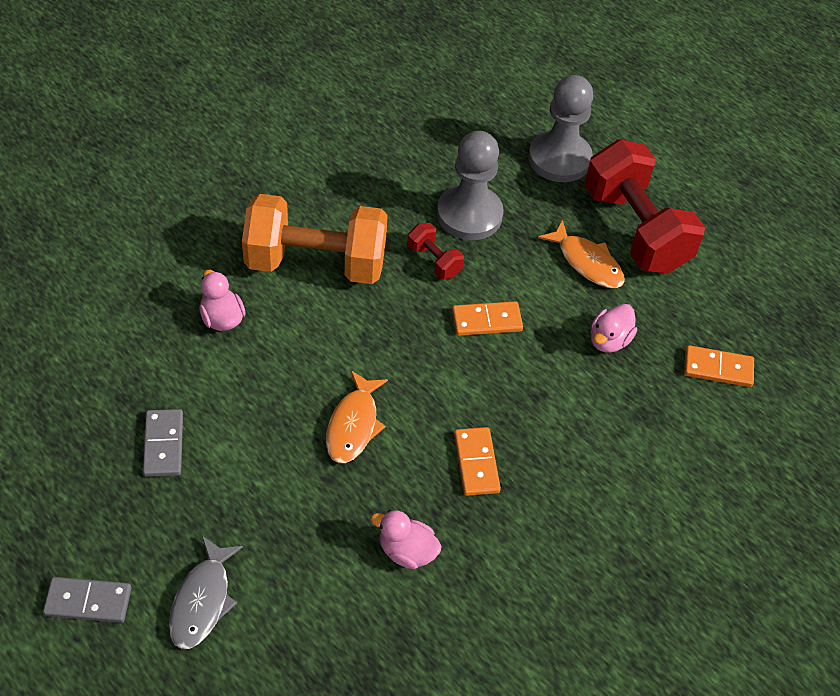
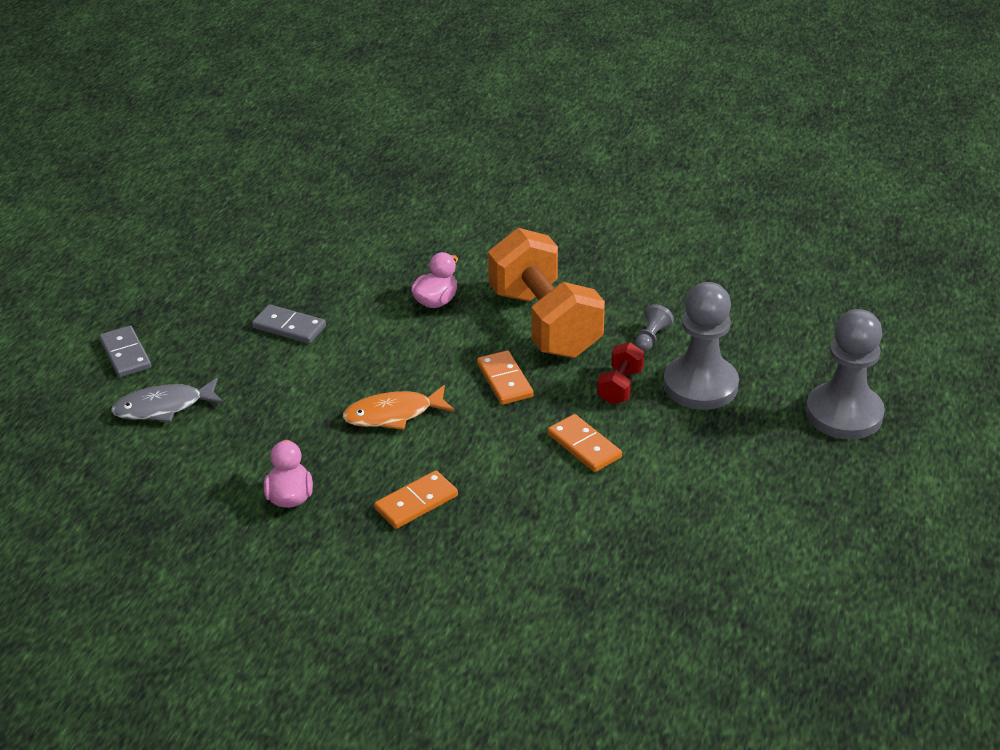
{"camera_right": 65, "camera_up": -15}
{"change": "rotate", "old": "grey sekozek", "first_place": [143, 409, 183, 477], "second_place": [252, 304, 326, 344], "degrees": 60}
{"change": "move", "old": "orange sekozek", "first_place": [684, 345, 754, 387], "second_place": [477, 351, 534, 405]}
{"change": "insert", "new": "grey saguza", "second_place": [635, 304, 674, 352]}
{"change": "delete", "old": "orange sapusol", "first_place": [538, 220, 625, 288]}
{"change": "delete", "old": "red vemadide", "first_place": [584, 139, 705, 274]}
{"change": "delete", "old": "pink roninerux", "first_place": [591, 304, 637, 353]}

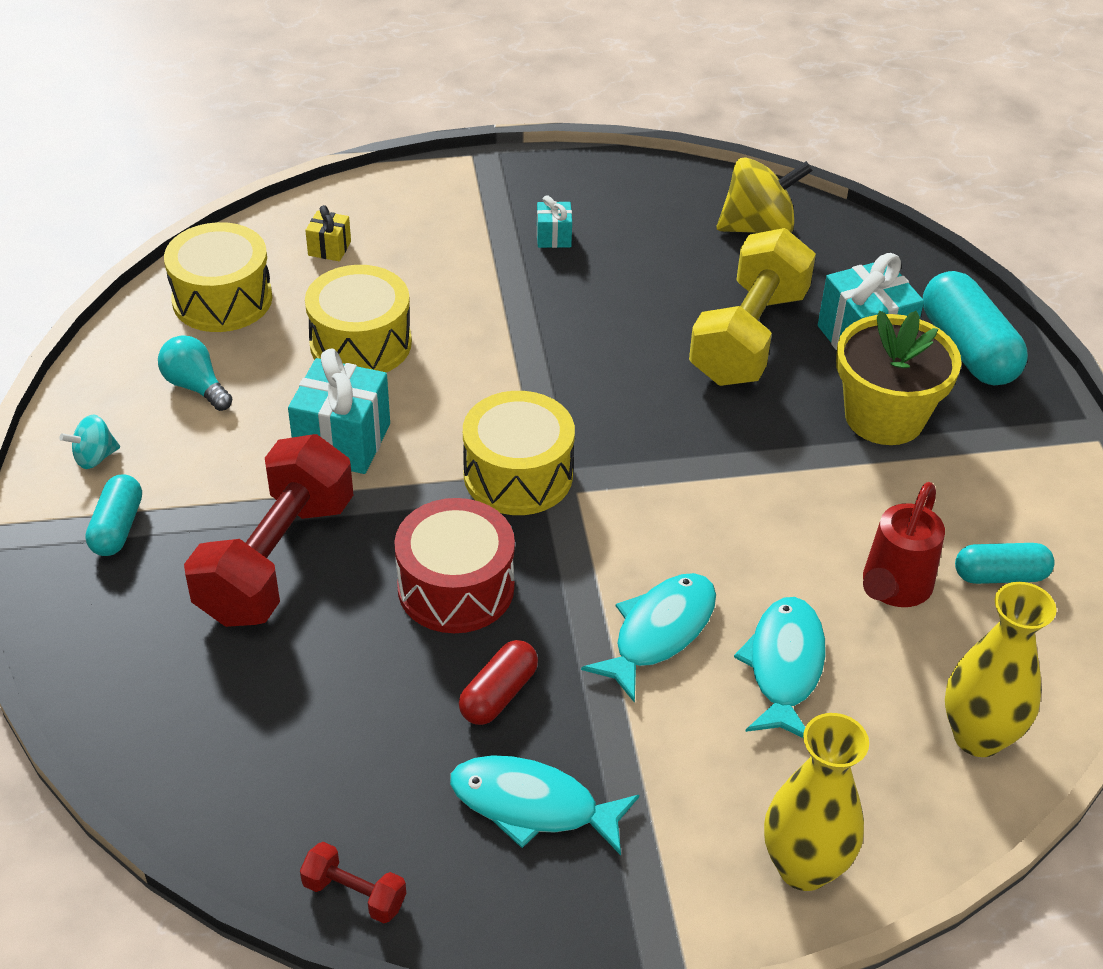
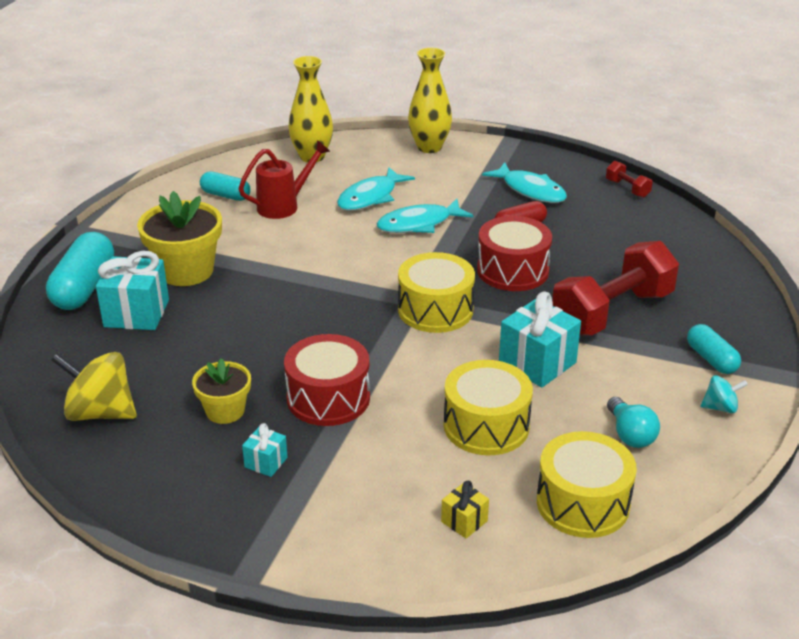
{"camera_right": -150, "camera_up": -10}
{"change": "insert", "new": "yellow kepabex", "second_place": [192, 358, 251, 424]}
{"change": "insert", "new": "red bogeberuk", "second_place": [284, 334, 370, 426]}
{"change": "rotate", "old": "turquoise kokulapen", "first_place": [85, 475, 142, 556], "second_place": [687, 324, 741, 374], "degrees": -60}
{"change": "delete", "old": "yellow vemadide", "first_place": [689, 228, 816, 386]}

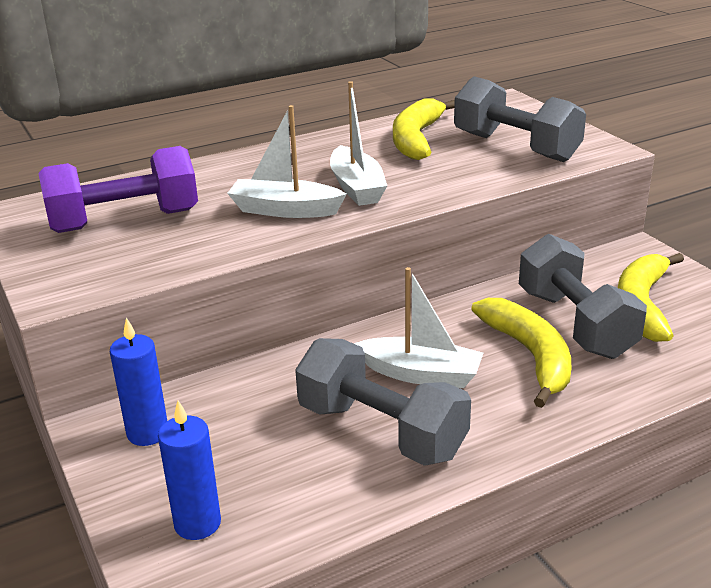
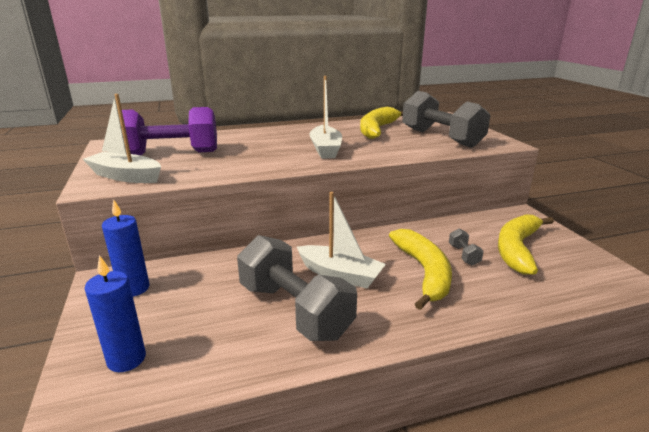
{"camera_right": 10, "camera_up": -5}
{"change": "move", "old": "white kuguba", "first_place": [227, 105, 347, 218], "second_place": [83, 94, 161, 183]}
{"change": "resize", "old": "grey vemadide", "first_place": [519, 234, 647, 359], "second_place": [449, 229, 484, 266], "factor": 0.4}

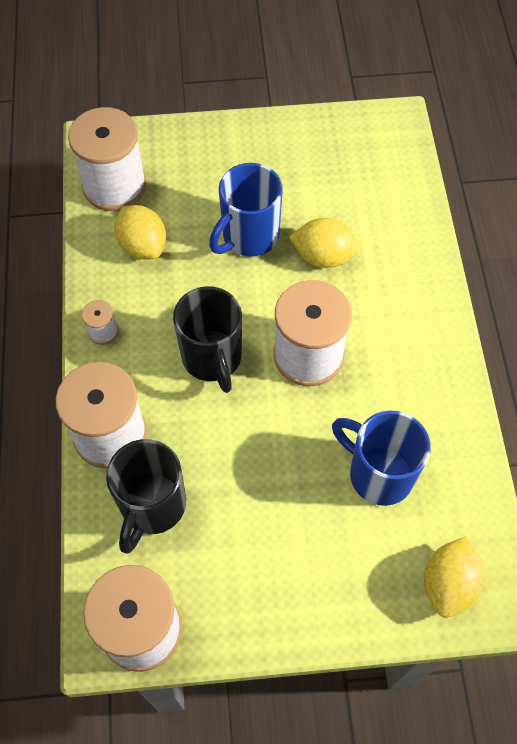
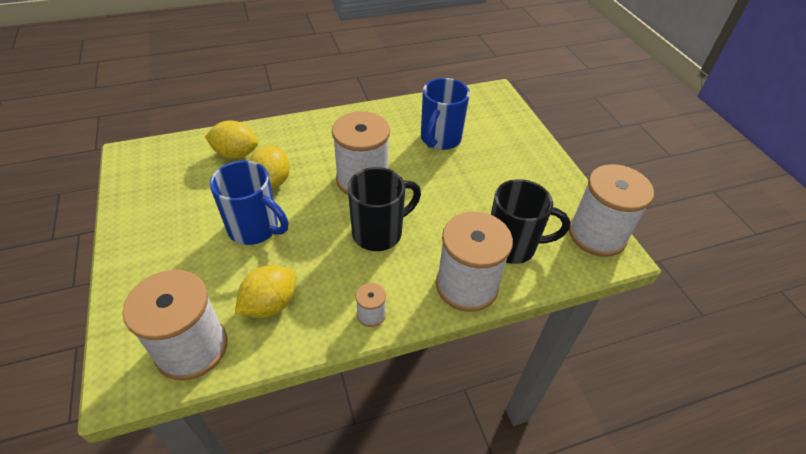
{"camera_right": -105, "camera_up": -15}
{"change": "move", "old": "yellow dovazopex", "first_place": [424, 536, 485, 618], "second_place": [205, 120, 258, 159]}

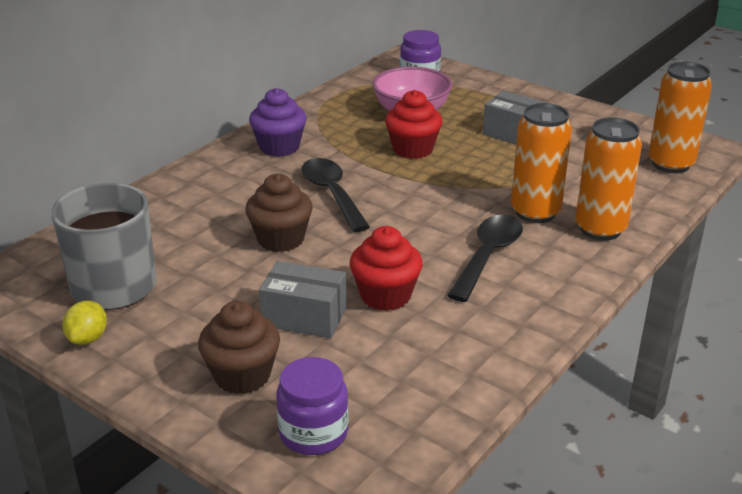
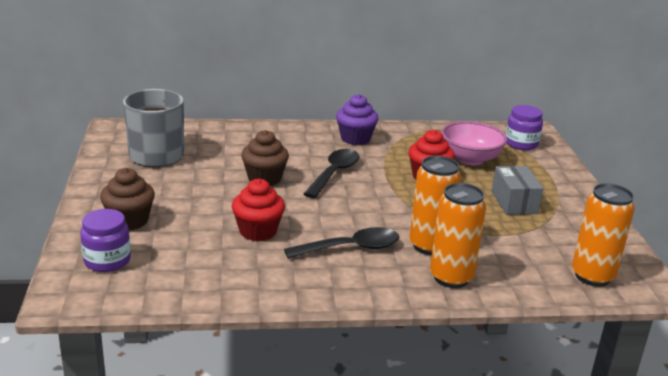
{"camera_right": 45, "camera_up": -5}
{"change": "delete", "old": "yellow dovazopex", "first_place": [63, 301, 107, 345]}
{"change": "delete", "old": "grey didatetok", "first_place": [259, 261, 347, 338]}

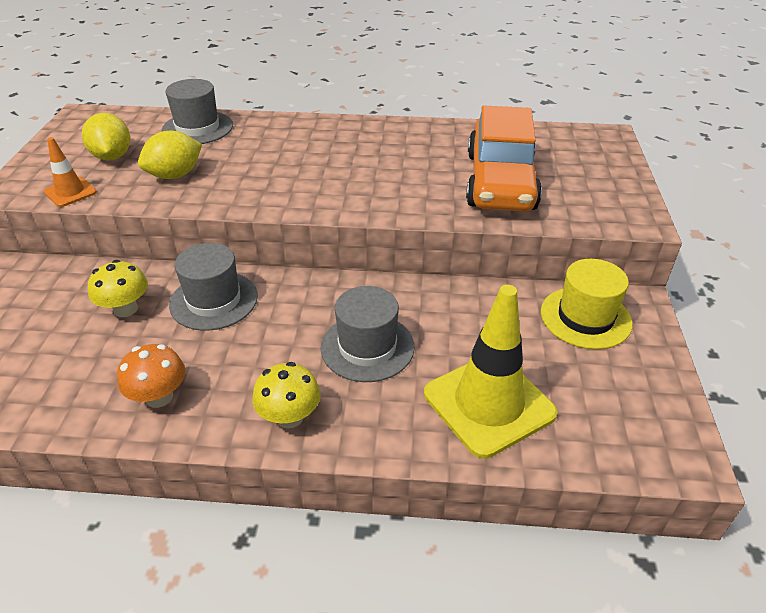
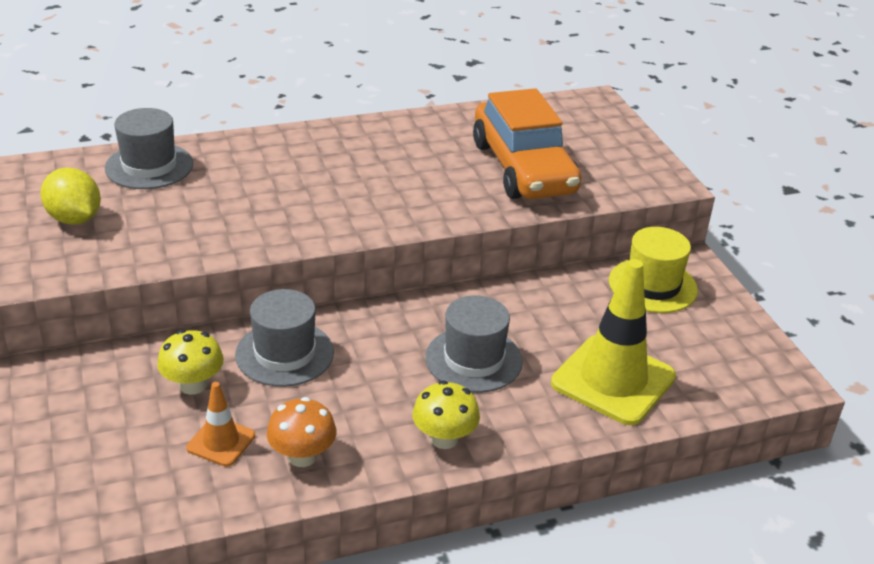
{"camera_right": -25, "camera_up": -5}
{"change": "move", "old": "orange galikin", "first_place": [44, 137, 97, 207], "second_place": [186, 382, 255, 467]}
{"change": "delete", "old": "yellow dovazopex", "first_place": [138, 131, 202, 179]}

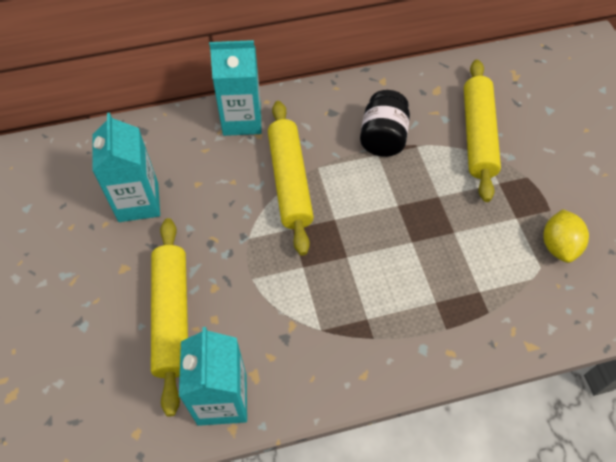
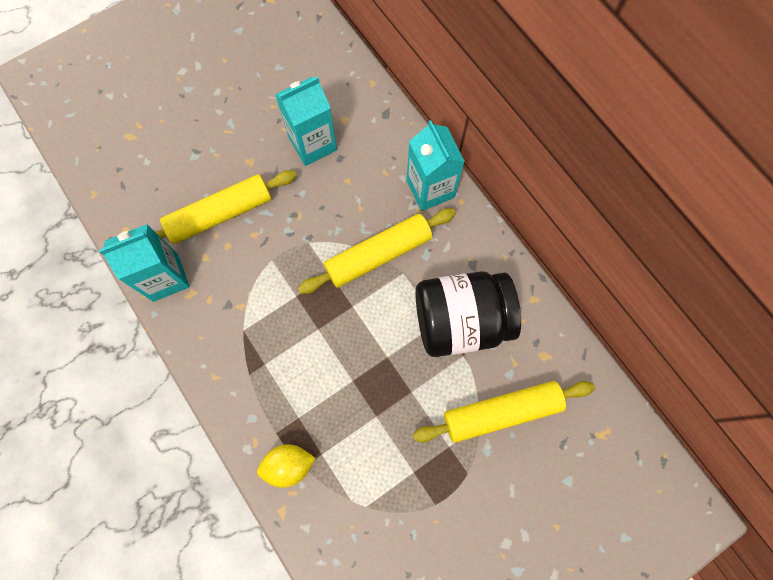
{"camera_right": 70, "camera_up": 15}
{"change": "move", "old": "yellow dovazopex", "first_place": [544, 209, 589, 263], "second_place": [257, 444, 316, 488]}
{"change": "resize", "old": "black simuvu", "first_place": [360, 90, 410, 157], "second_place": [416, 271, 521, 357], "factor": 1.63}

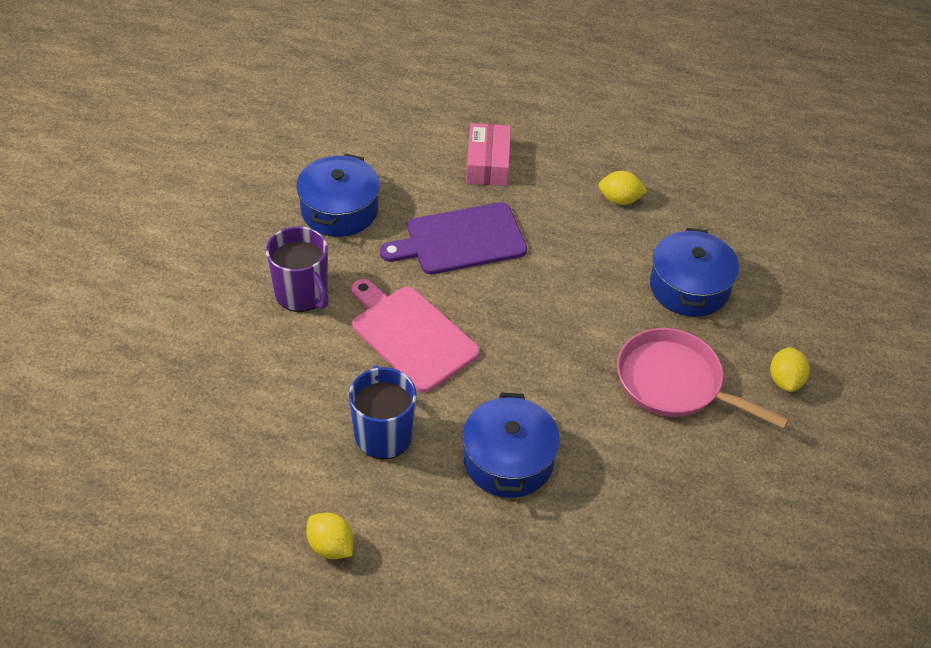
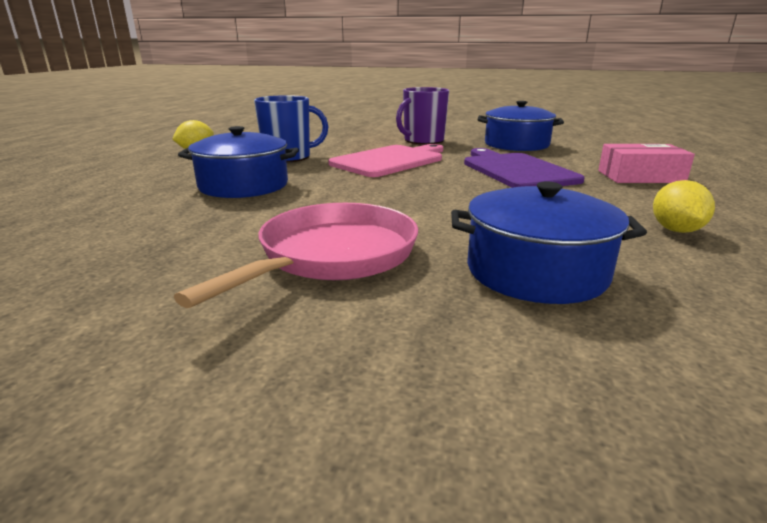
{"camera_right": 90, "camera_up": -25}
{"change": "delete", "old": "yellow dovazopex", "first_place": [770, 347, 810, 392]}

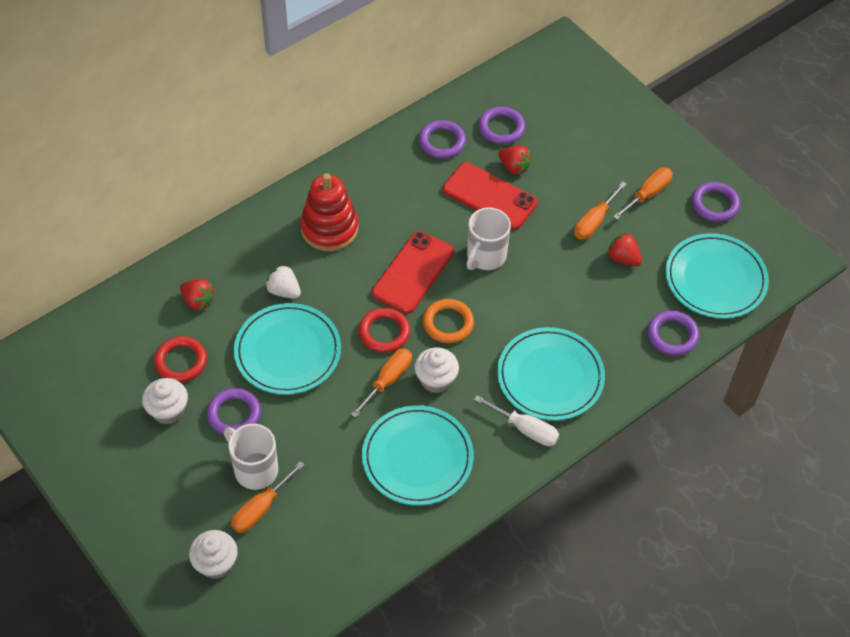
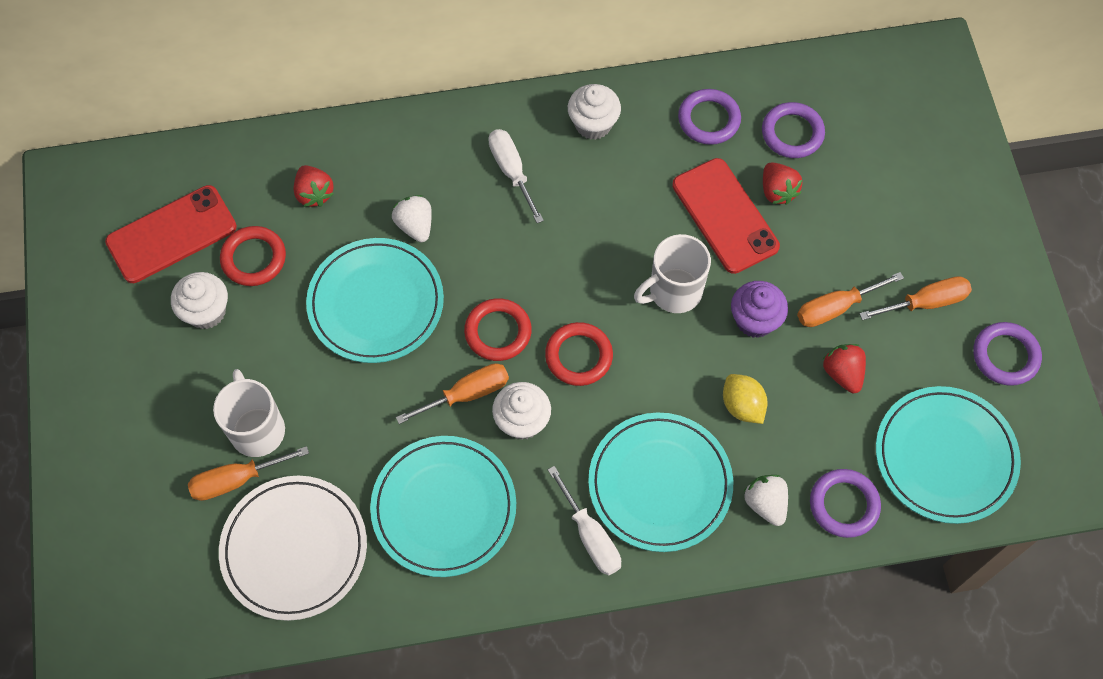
{"camera_right": 30, "camera_up": 10}
{"change": "move", "old": "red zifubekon", "first_place": [372, 231, 454, 314], "second_place": [105, 185, 237, 283]}
{"change": "insert", "new": "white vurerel", "second_place": [219, 476, 367, 621]}
{"change": "replace", "old": "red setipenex", "new": "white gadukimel", "first_place": [300, 173, 358, 251], "second_place": [488, 129, 544, 223]}
{"change": "recolor", "old": "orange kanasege", "new": "red kanasege", "first_place": [423, 299, 474, 343], "second_place": [545, 322, 613, 386]}
{"change": "move", "old": "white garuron", "first_place": [189, 530, 238, 579], "second_place": [568, 84, 621, 140]}
{"change": "insert", "new": "yellow dovazopex", "second_place": [723, 374, 768, 424]}
{"change": "insert", "new": "purple garuron", "second_place": [731, 281, 788, 338]}
{"change": "insert", "new": "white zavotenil", "second_place": [744, 475, 788, 526]}
{"change": "delete", "old": "purple kanasege", "first_place": [207, 388, 261, 435]}

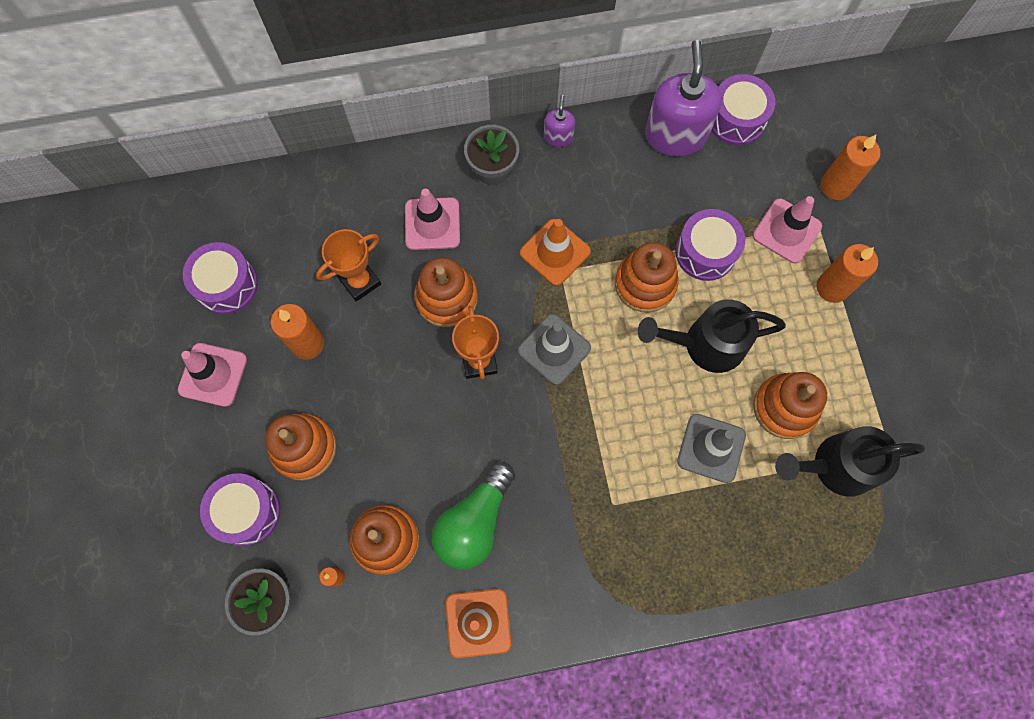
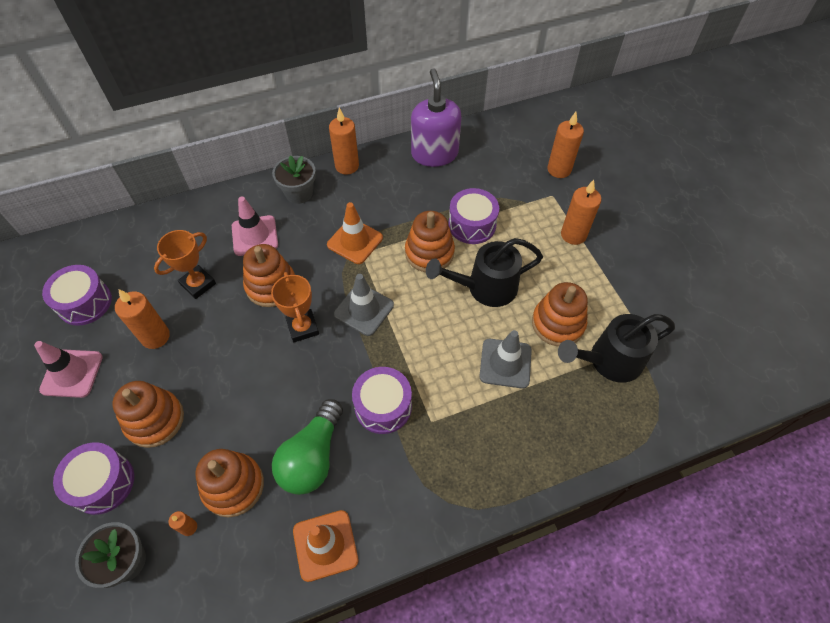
{"camera_right": -10, "camera_up": -15}
{"change": "replace", "old": "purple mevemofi", "new": "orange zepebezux", "first_place": [544, 95, 575, 147], "second_place": [329, 108, 359, 175]}
{"change": "move", "old": "purple bogeberuk", "first_place": [711, 74, 775, 145], "second_place": [352, 367, 412, 434]}
{"change": "delete", "old": "pink galikin", "first_place": [753, 196, 822, 264]}

